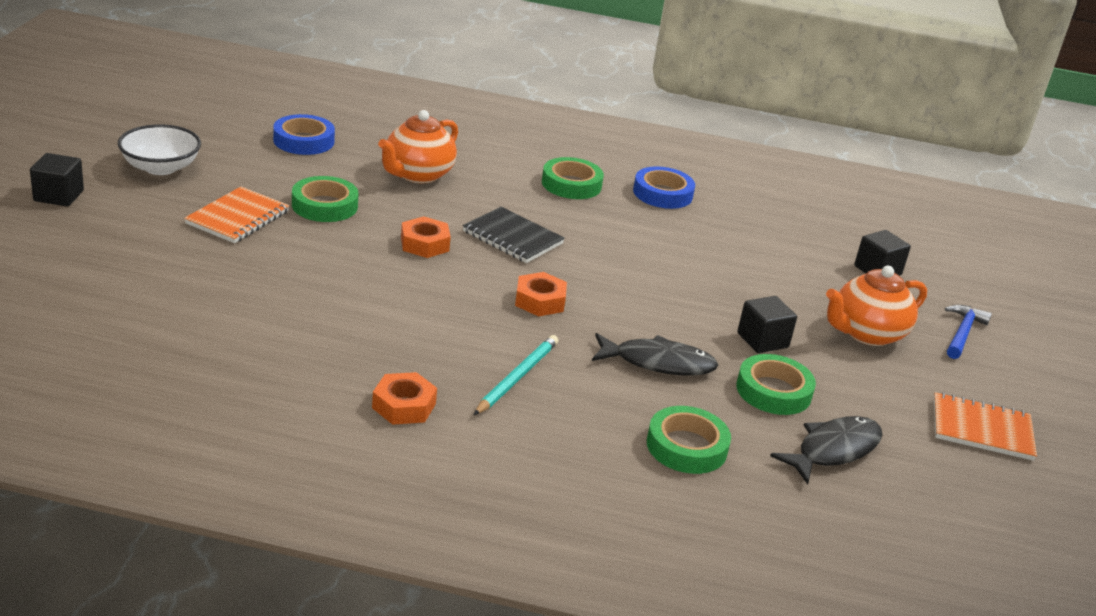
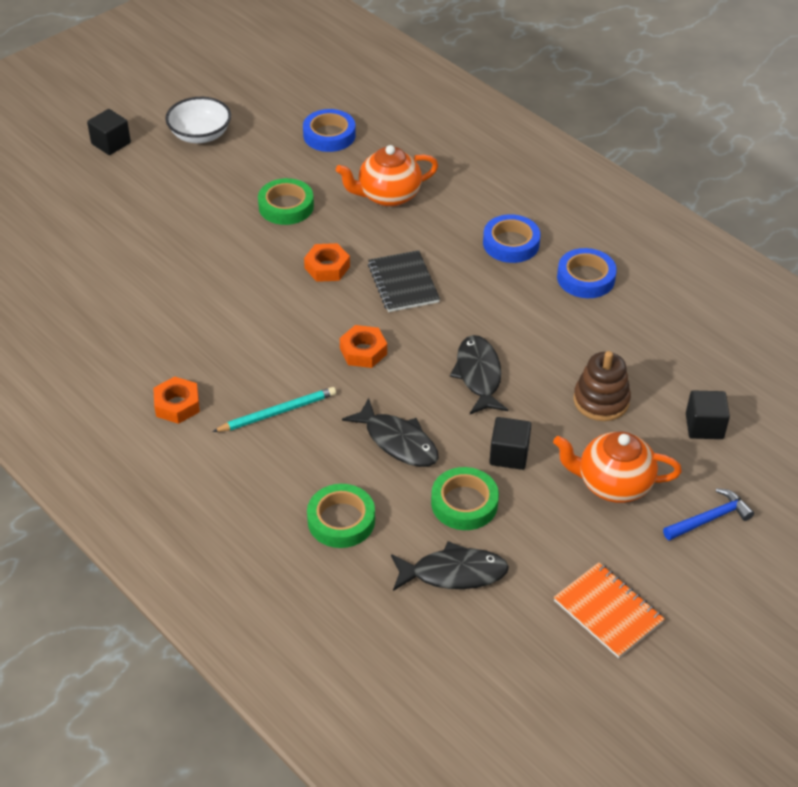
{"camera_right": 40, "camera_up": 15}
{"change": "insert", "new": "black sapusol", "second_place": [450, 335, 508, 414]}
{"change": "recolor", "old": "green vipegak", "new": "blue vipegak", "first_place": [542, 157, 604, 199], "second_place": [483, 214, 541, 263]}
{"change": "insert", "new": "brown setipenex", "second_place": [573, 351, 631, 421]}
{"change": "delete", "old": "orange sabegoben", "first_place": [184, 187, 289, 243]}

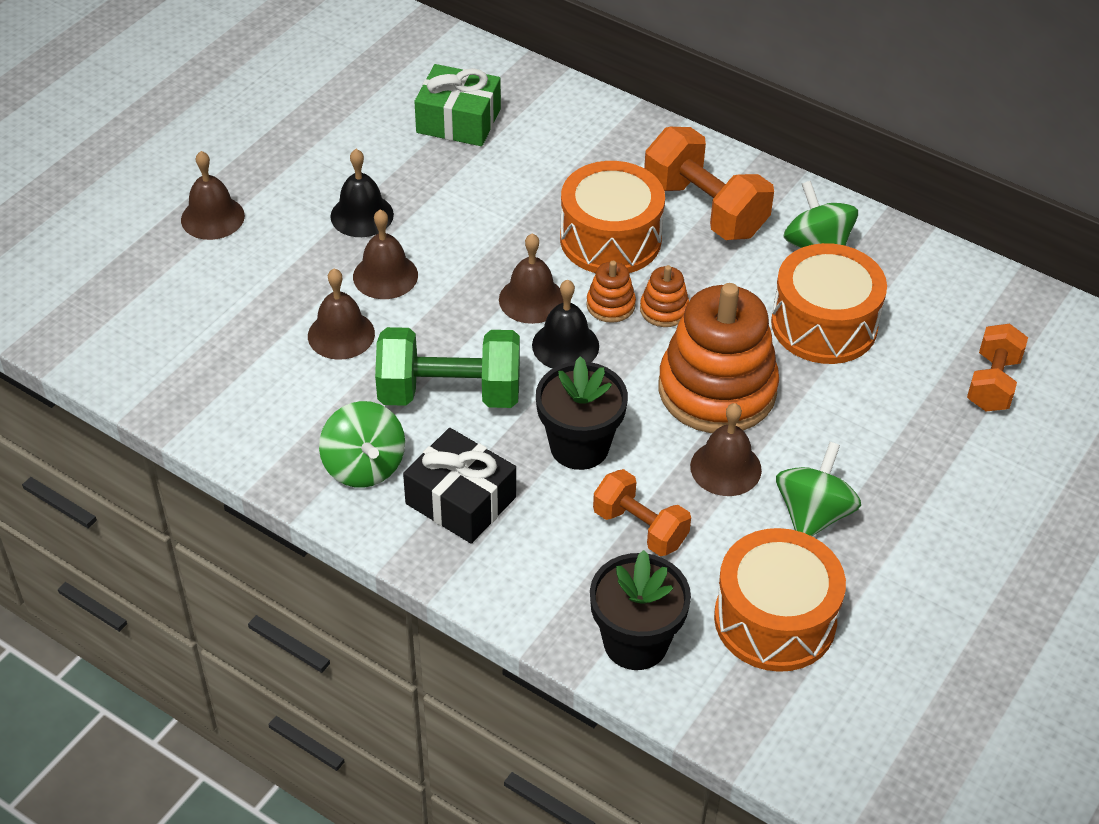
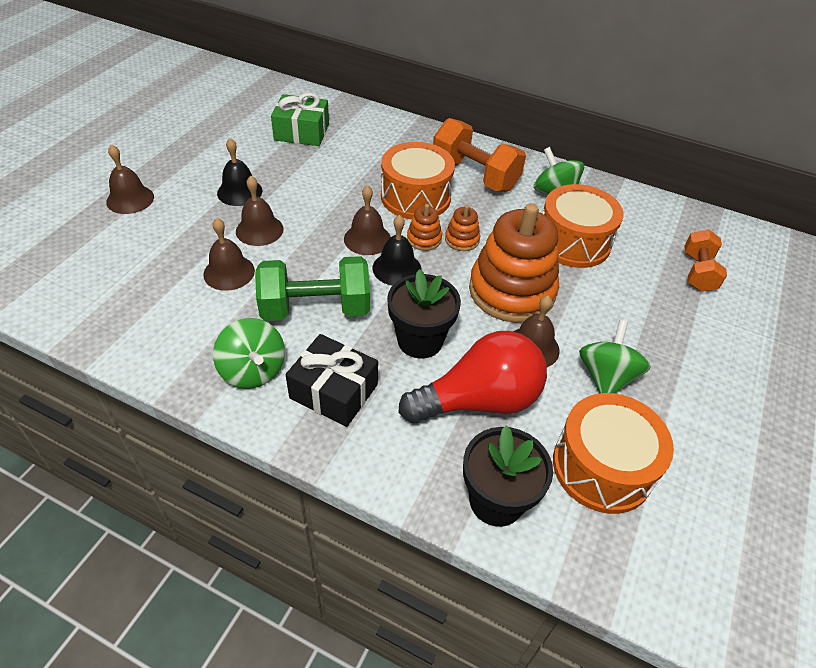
{"camera_right": -10, "camera_up": 0}
{"change": "replace", "old": "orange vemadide", "new": "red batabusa", "first_place": [593, 469, 691, 556], "second_place": [399, 331, 547, 424]}

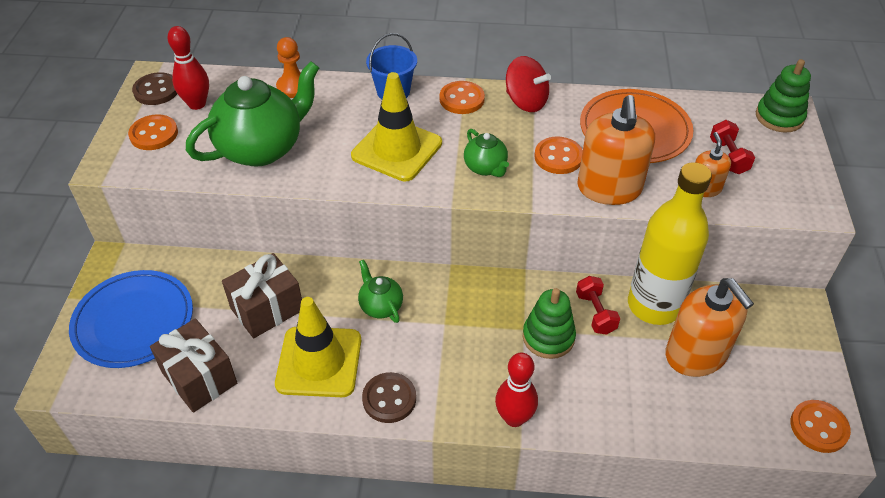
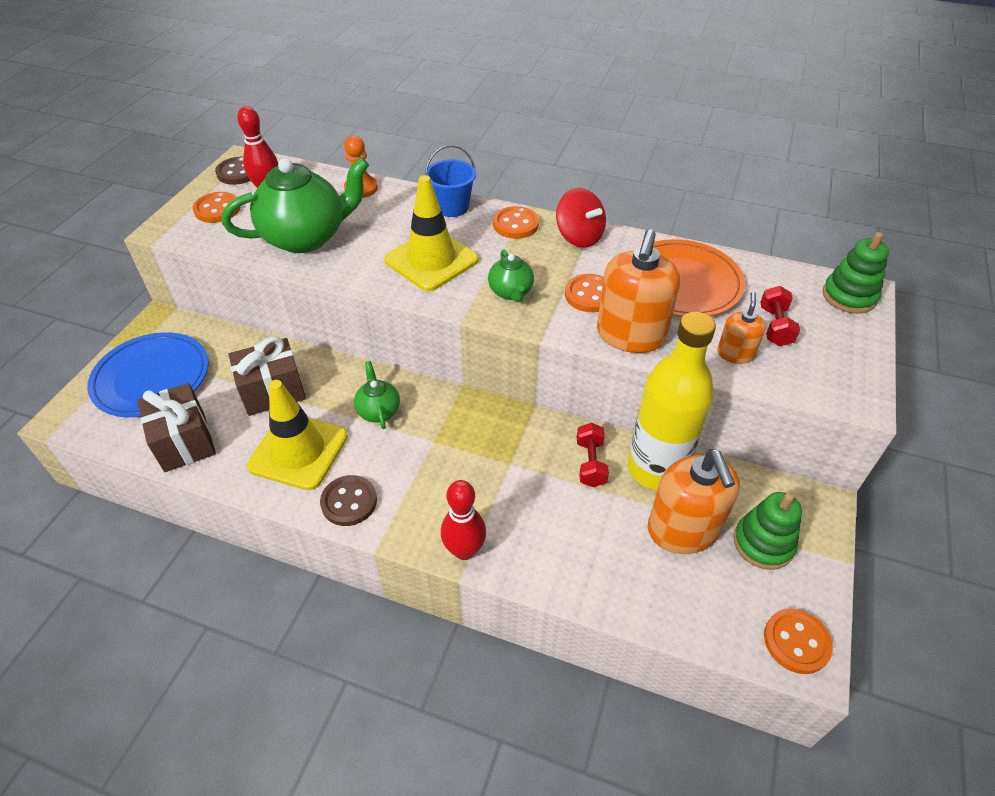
{"camera_right": 15, "camera_up": 0}
{"change": "move", "old": "green setipenex", "first_place": [523, 288, 576, 359], "second_place": [734, 492, 802, 570]}

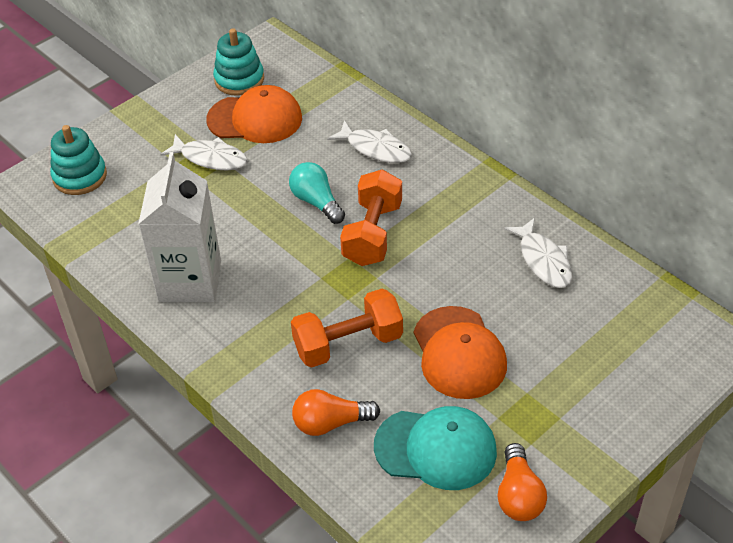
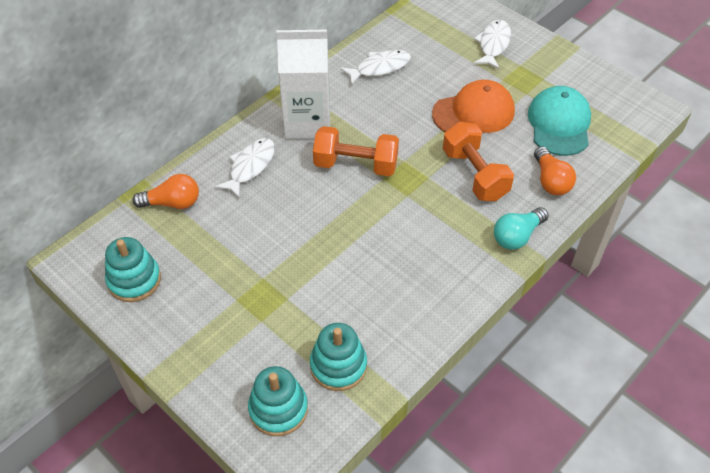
{"camera_right": -95, "camera_up": 5}
{"change": "move", "old": "orange batabusa", "first_place": [497, 443, 547, 521], "second_place": [132, 174, 199, 209]}
{"change": "move", "old": "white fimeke", "first_place": [138, 152, 221, 302], "second_place": [277, 30, 330, 139]}
{"change": "insert", "new": "turquoise setipenex", "second_place": [310, 323, 367, 391]}
{"change": "move", "old": "white sapusol", "first_place": [160, 134, 248, 170], "second_place": [474, 20, 511, 69]}
{"change": "move", "old": "turquoise batabusa", "first_place": [289, 162, 345, 224], "second_place": [494, 207, 549, 250]}
{"change": "delete", "old": "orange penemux", "first_place": [206, 85, 302, 143]}

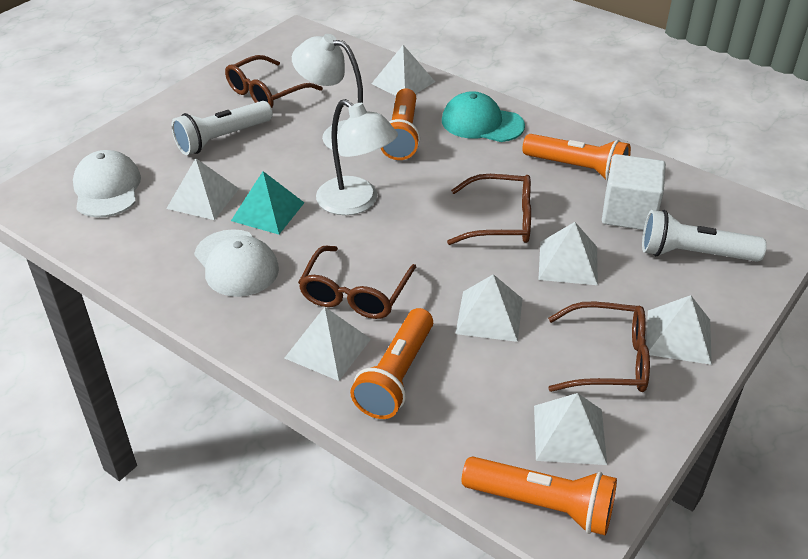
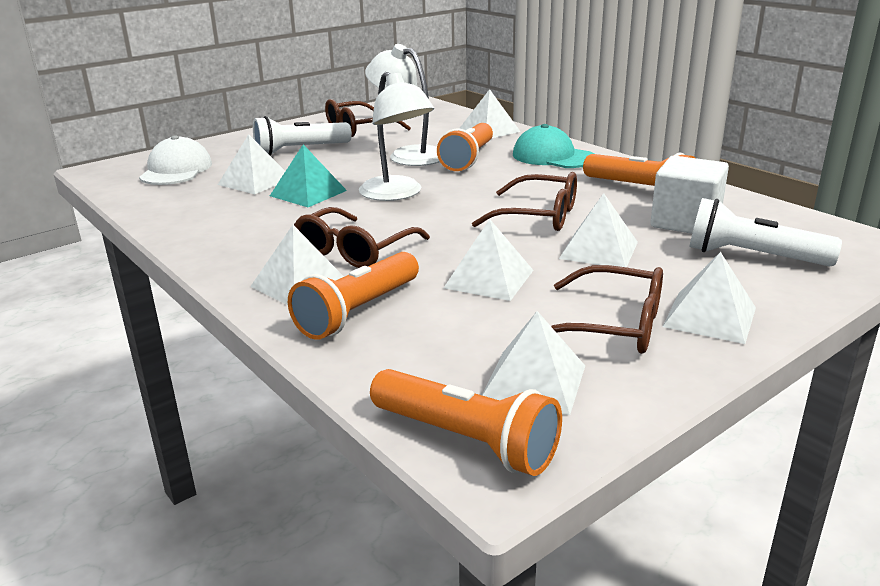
{"camera_right": 15, "camera_up": -15}
{"change": "delete", "old": "white penemux", "first_place": [194, 229, 279, 297]}

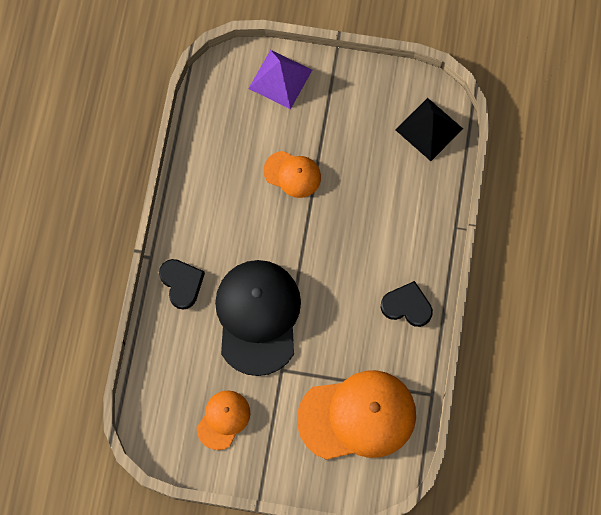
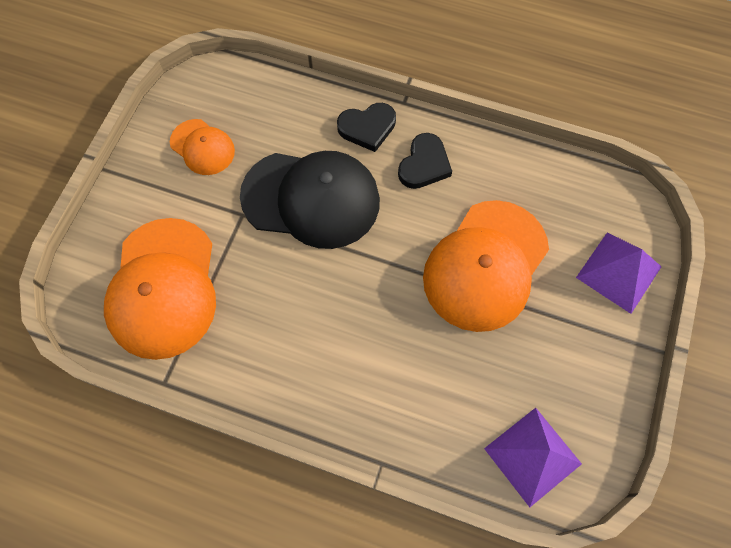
{"camera_right": 100, "camera_up": -5}
{"change": "move", "old": "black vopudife", "first_place": [381, 281, 433, 327], "second_place": [398, 133, 452, 189]}
{"change": "resize", "old": "orange penemux", "first_place": [264, 151, 321, 198], "second_place": [423, 200, 549, 332], "factor": 1.93}
{"change": "recolor", "old": "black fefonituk", "new": "purple fefonituk", "first_place": [396, 98, 463, 161], "second_place": [484, 408, 582, 507]}

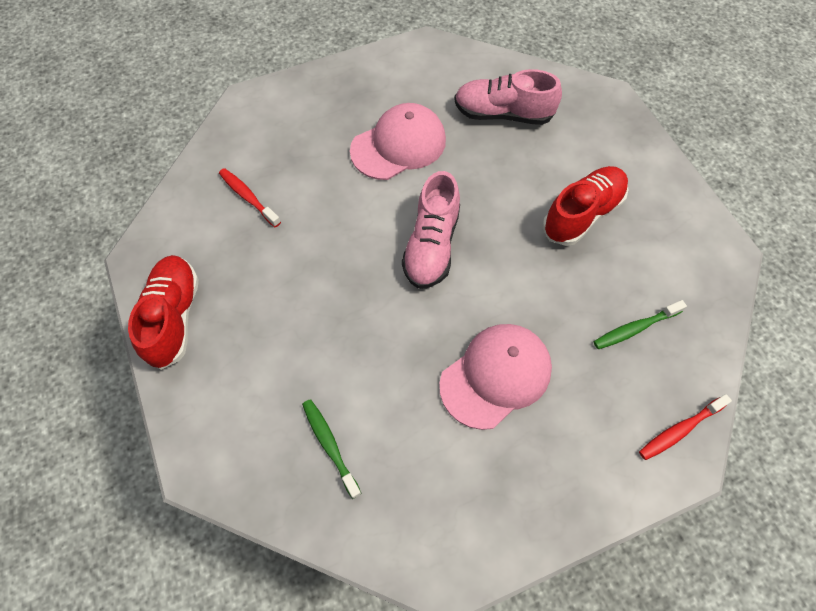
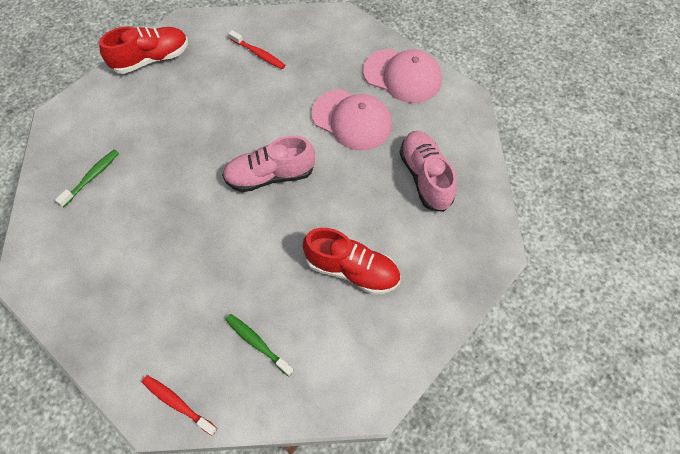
{"camera_right": 65, "camera_up": 0}
{"change": "rotate", "old": "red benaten", "first_place": [219, 168, 281, 227], "second_place": [229, 30, 285, 69], "degrees": 105}
{"change": "move", "old": "pink penemux", "first_place": [439, 324, 552, 430], "second_place": [363, 49, 442, 103]}

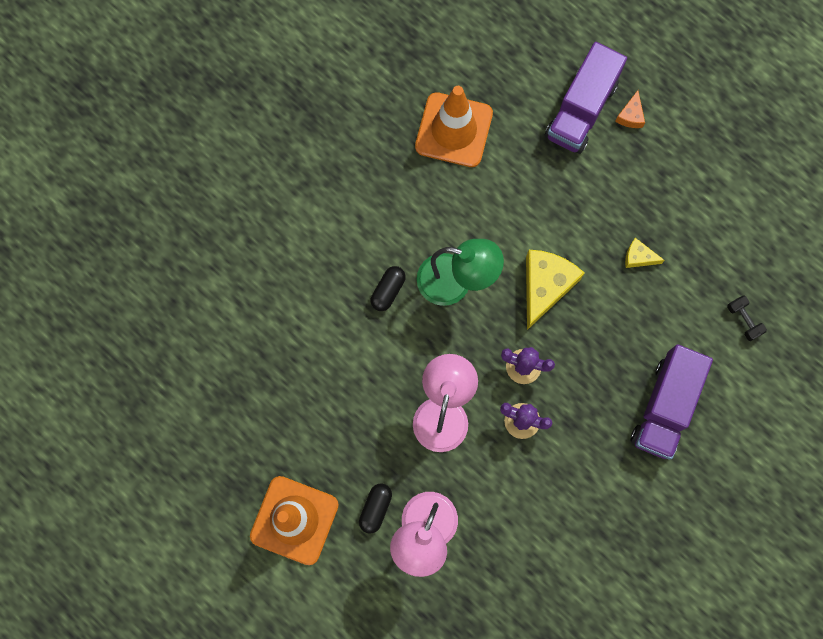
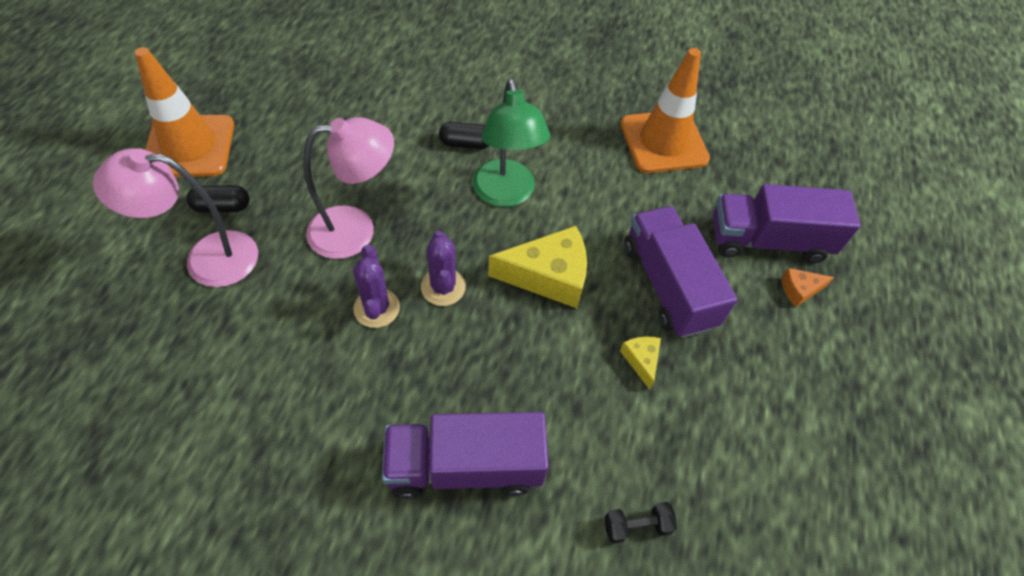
{"camera_right": 60, "camera_up": -20}
{"change": "rotate", "old": "black vemadide", "first_place": [727, 295, 767, 341], "second_place": [605, 502, 677, 544], "degrees": 45}
{"change": "insert", "new": "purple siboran", "second_place": [624, 206, 737, 338]}

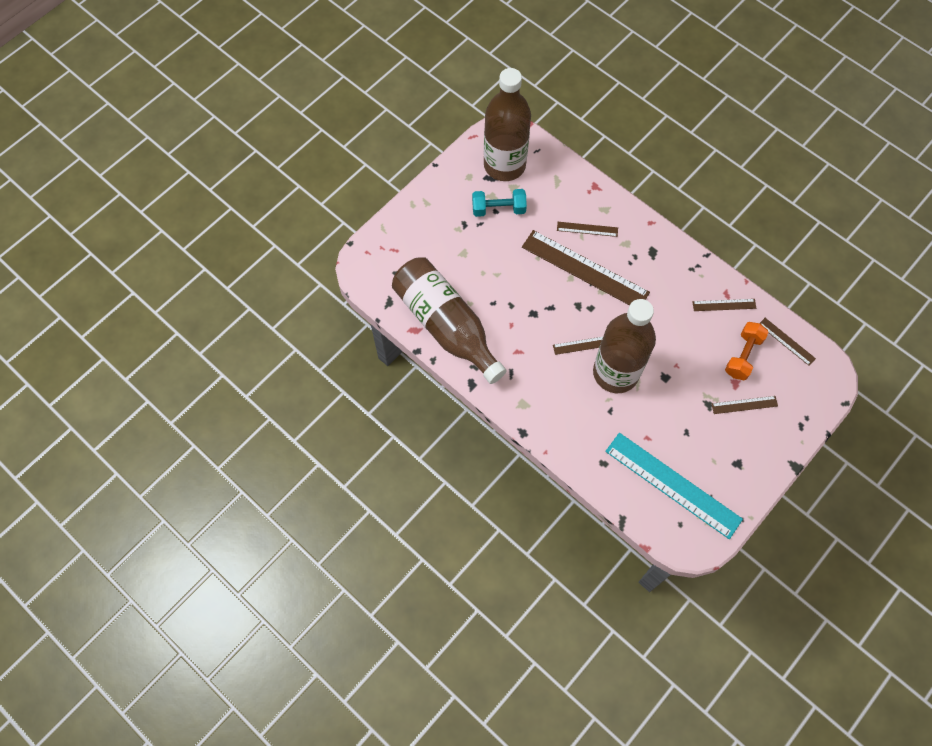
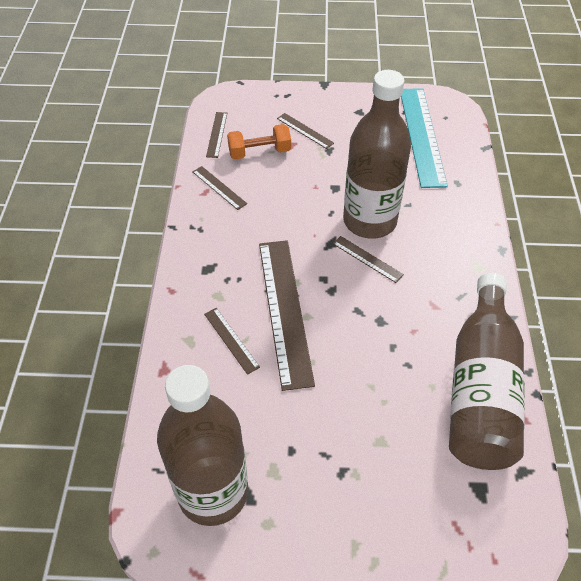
{"camera_right": -130, "camera_up": -15}
{"change": "delete", "old": "turquoise vemadide", "first_place": [472, 189, 527, 217]}

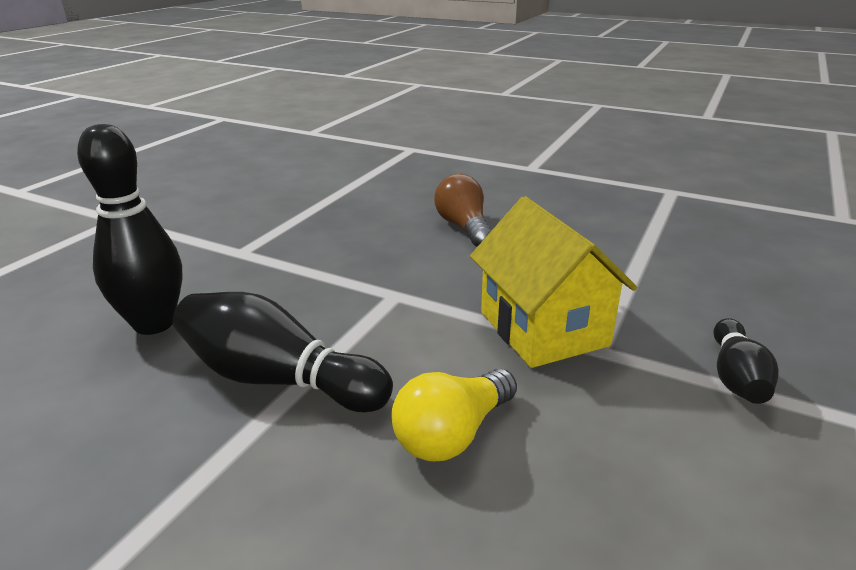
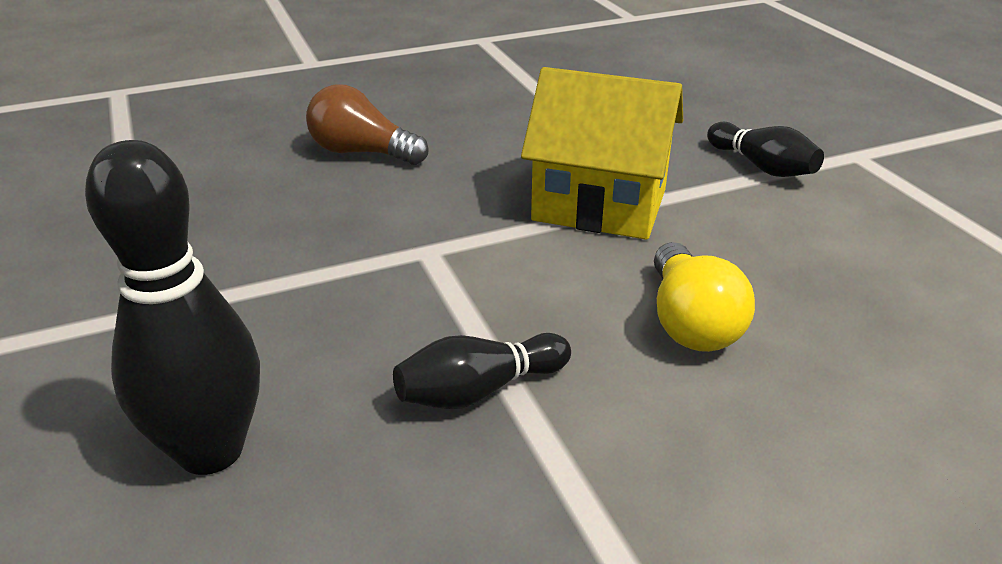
{"camera_right": -50, "camera_up": 5}
{"change": "resize", "old": "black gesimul", "first_place": [173, 292, 393, 412], "second_place": [393, 333, 571, 409], "factor": 0.6}

